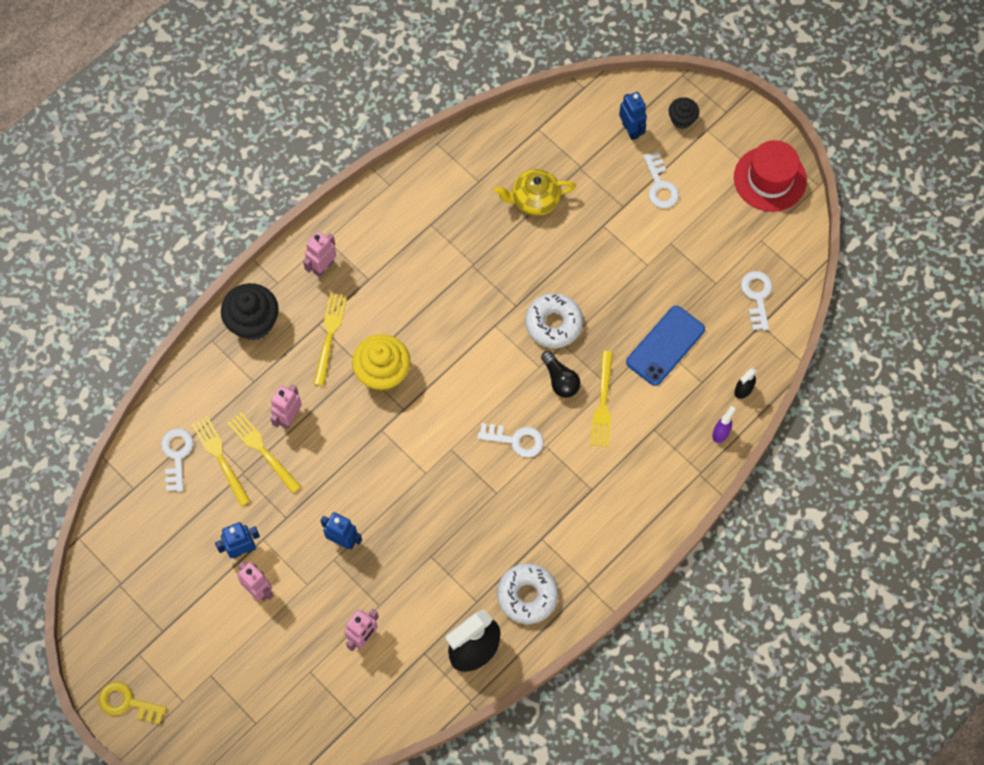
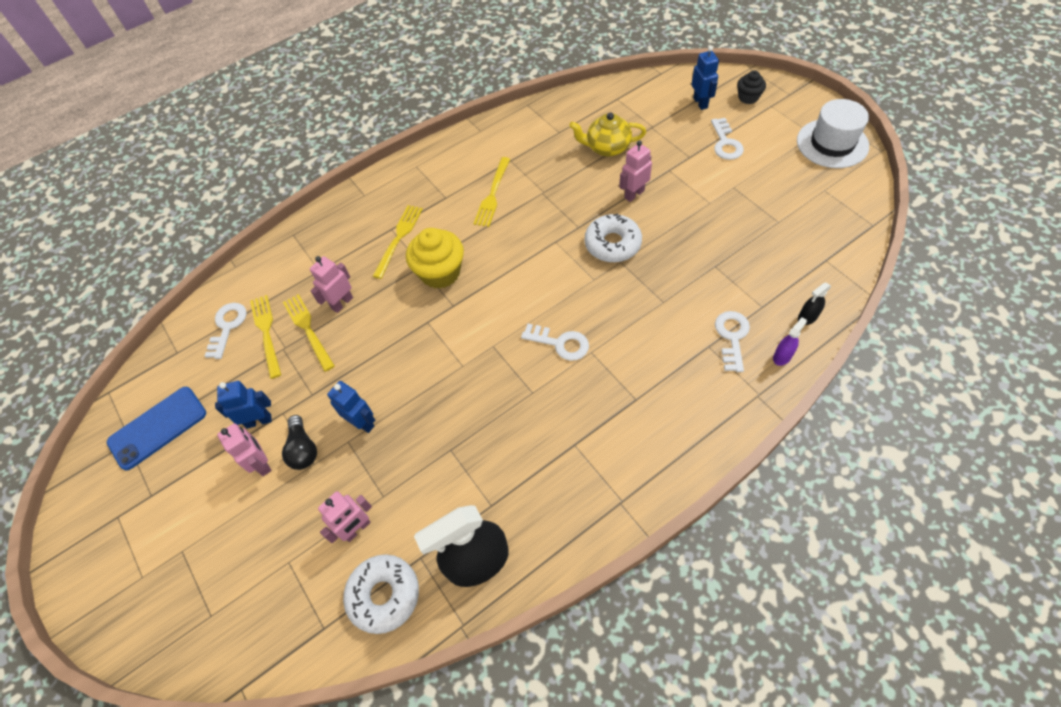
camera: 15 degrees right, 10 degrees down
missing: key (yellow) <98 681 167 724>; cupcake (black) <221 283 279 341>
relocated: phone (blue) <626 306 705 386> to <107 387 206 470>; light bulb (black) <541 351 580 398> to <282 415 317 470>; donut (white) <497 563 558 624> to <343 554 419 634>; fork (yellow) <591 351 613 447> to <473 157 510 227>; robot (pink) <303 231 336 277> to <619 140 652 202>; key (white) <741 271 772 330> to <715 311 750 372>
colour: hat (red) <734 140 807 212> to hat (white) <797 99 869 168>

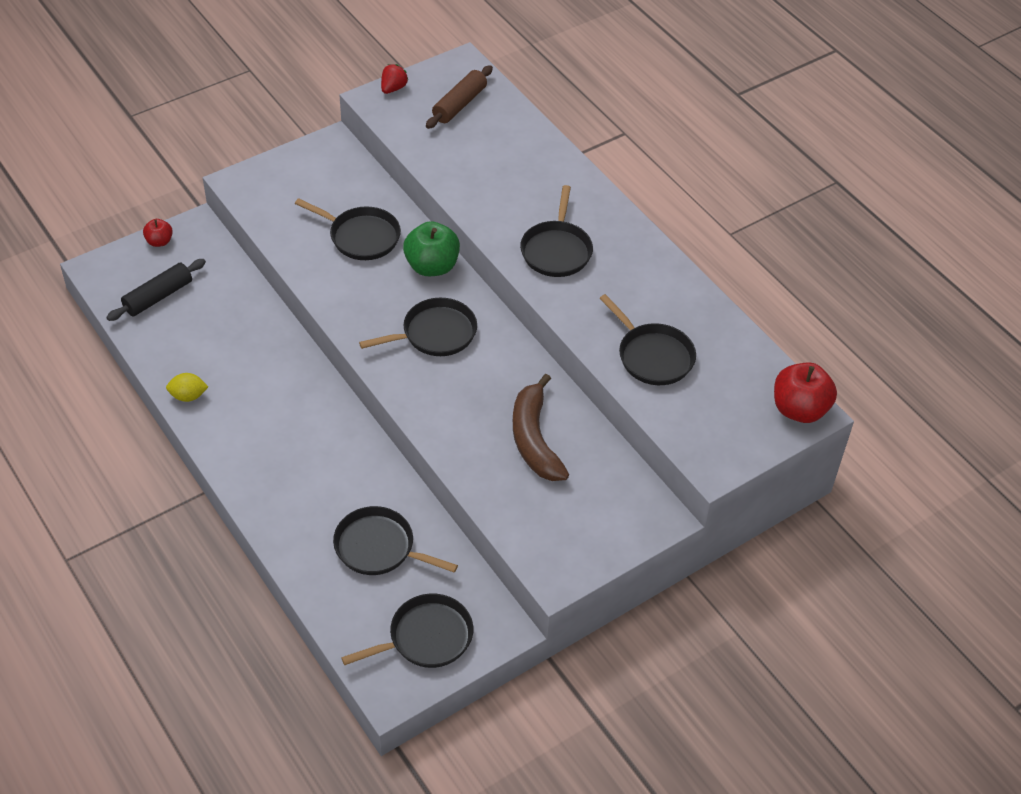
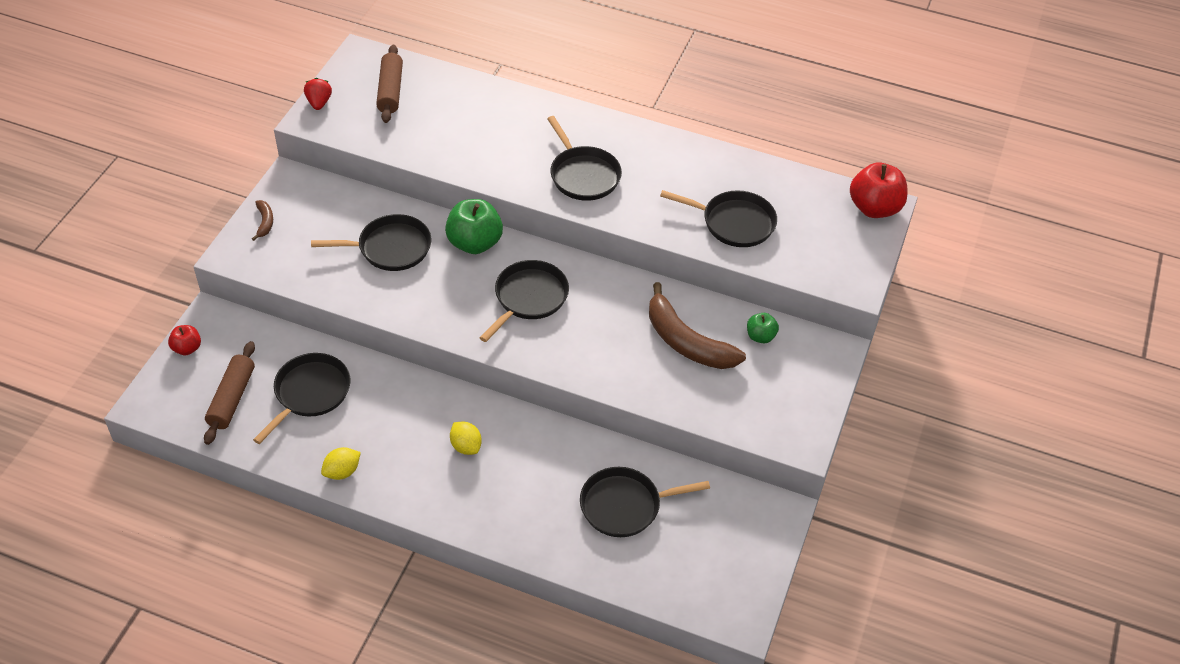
camera: 35 degrees left, 0 degrees up
appeared: banana (brown) <252 200 273 241>; lemon (yellow) <450 422 482 455>; apple (green) <747 313 779 343>
relocated: pan (black) <341 594 473 668> to <253 353 350 444>
colour: rolling pin (black) <106 259 206 321> to rolling pin (brown) <204 341 255 445>

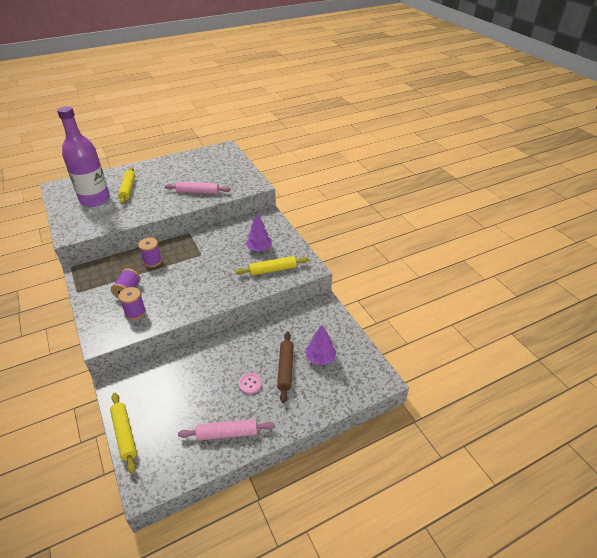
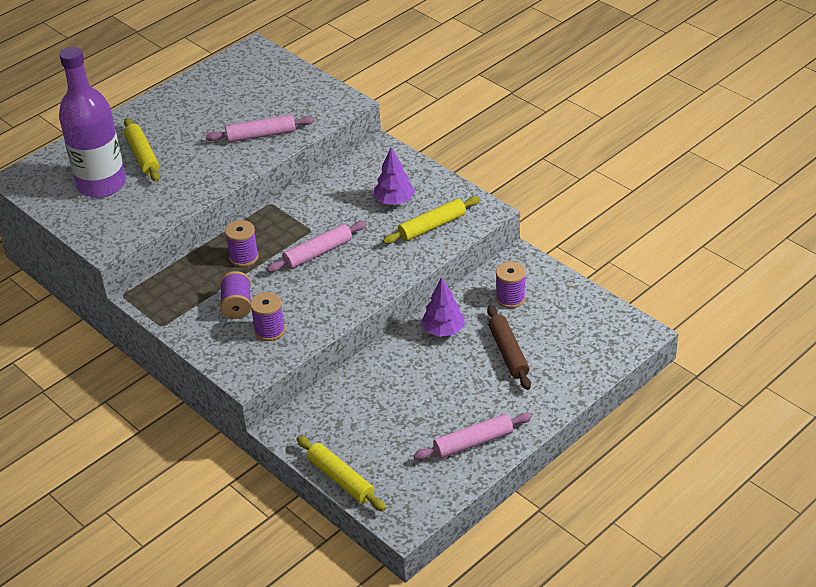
camera: 15 degrees left, 0 degrees up
missing: button (pink) <239 373 262 394>
appeared: rolling pin (pink) <267 221 367 272>; spool (purple) <496 261 526 308>
relocated: tree (purple) <306 325 337 365> to <421 277 465 337>

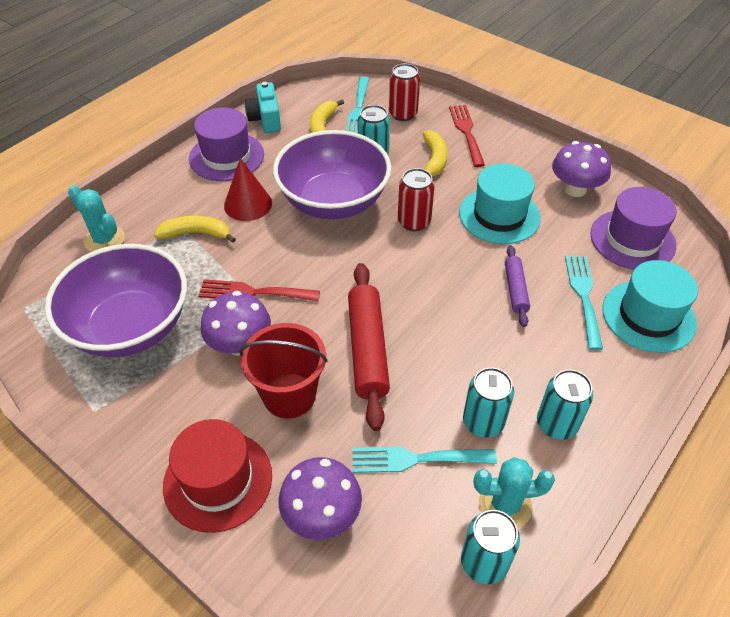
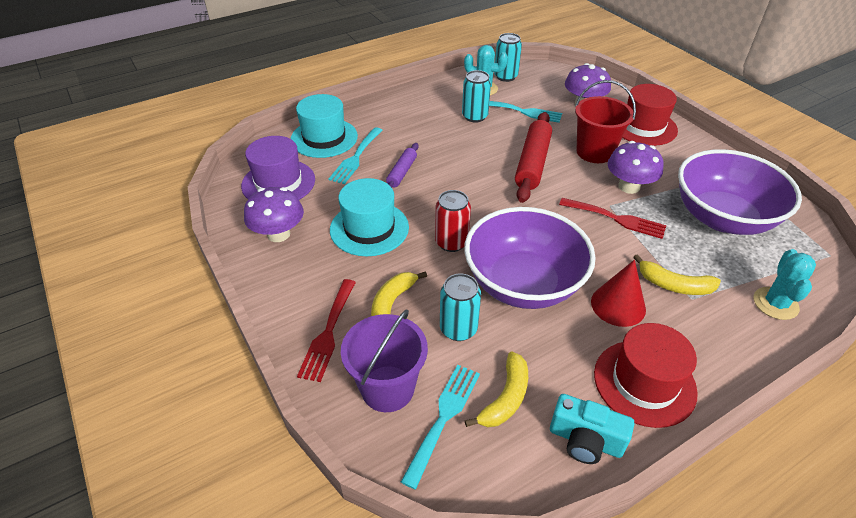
camera: 160 degrees left, 5 degrees down
missing: can (turquoise) <537 369 593 440>
exchanged: can (red) <389 64 420 121> to bucket (purple) <341 309 428 412>
colour: hat (purple) <189 107 264 181> to hat (red) <594 323 698 428>
spun: camera (turquoise) <245 82 281 133> = <550 394 634 464> 105 degrees clockwise; cactus (turquoise) <68 185 125 252> = <754 249 816 320> 45 degrees clockwise

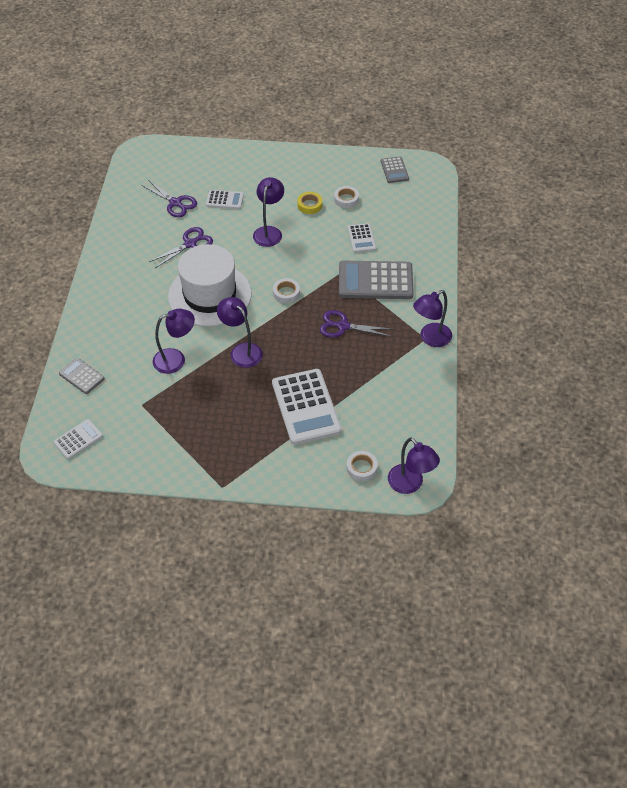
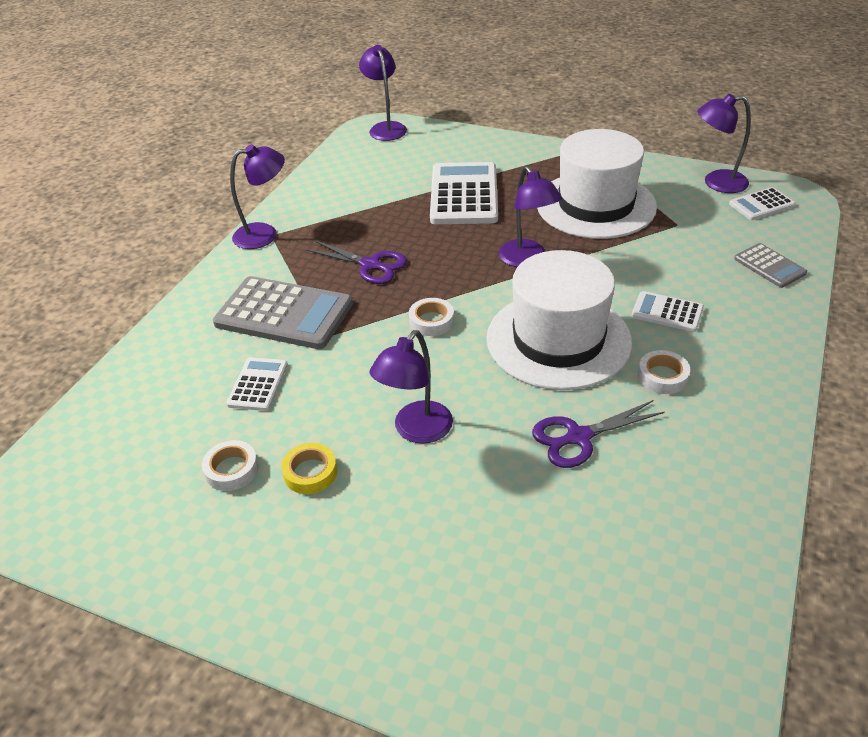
camera: 160 degrees left, 10 degrees down
missing: scissors (purple) <141 180 197 217>; calculator (grey) <381 156 409 183>
appeared: hat (white) <537 129 657 239>
relocated: calculator (white) <206 190 244 209> to <631 291 704 332>; tape (white) <347 451 378 481> to <638 350 690 394>; lamp (purple) <153 309 195 374> to <697 94 751 193>

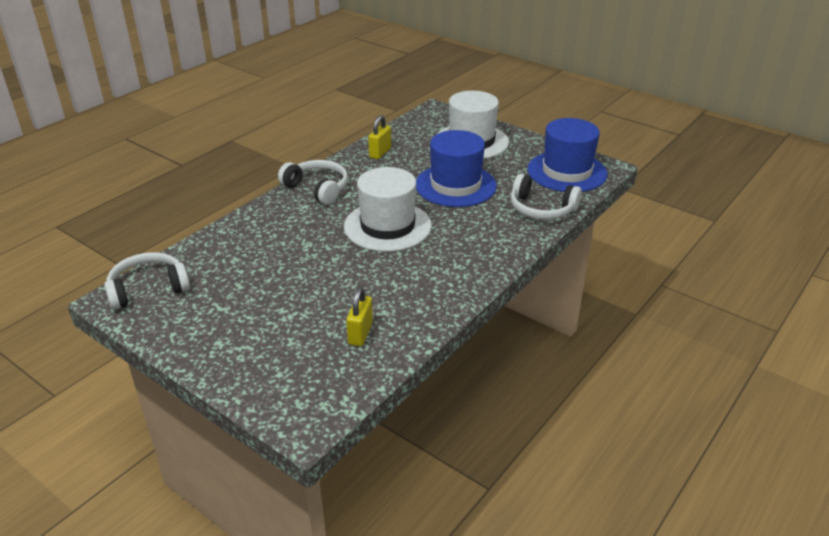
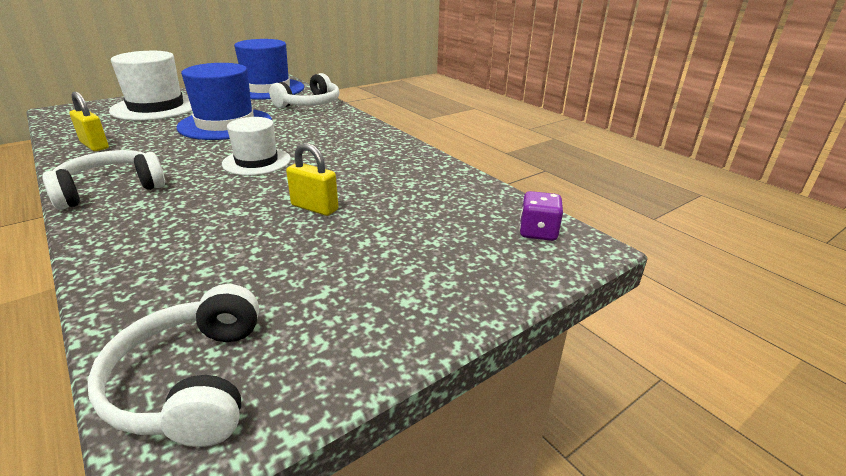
camera: 75 degrees left, 5 degrees down
appeared: dice (purple) <519 191 563 241>
relocated: padlock (yellow) <346 287 373 346> to <286 143 339 216>
size: hat (white) <344 167 432 252> = <222 117 291 175> x0.62

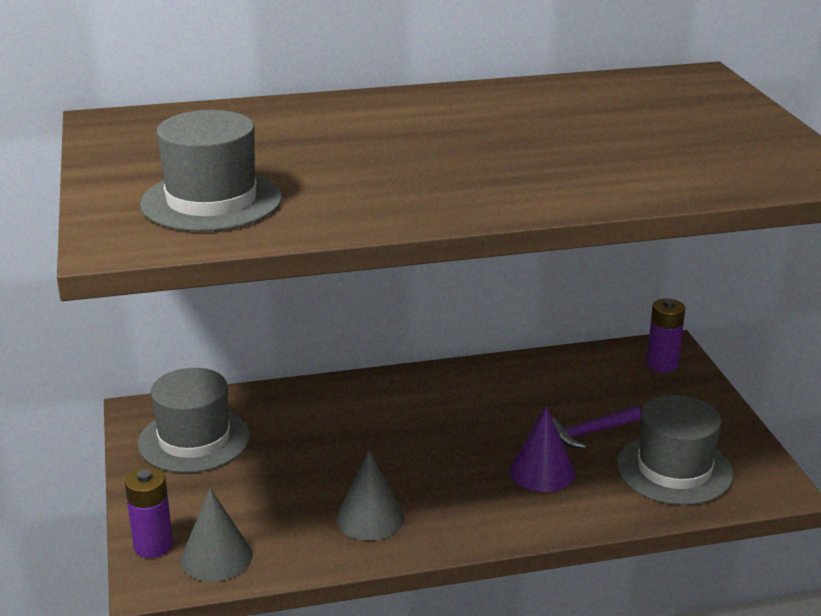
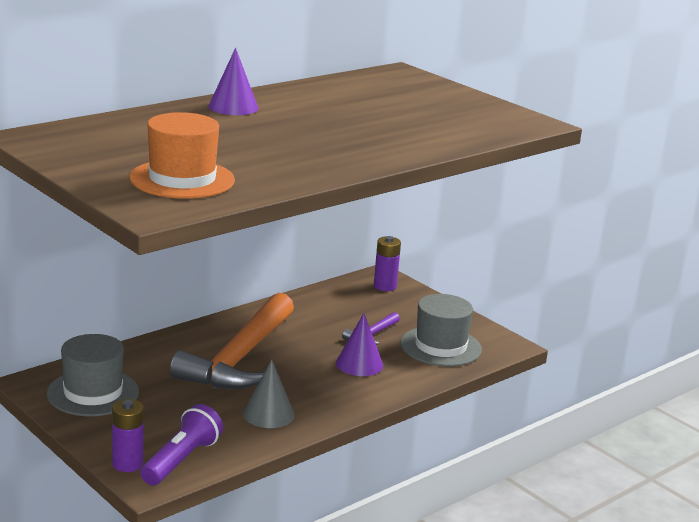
camera: 30 degrees left, 5 degrees down
appeared: hammer (orange) <170 293 294 389>; cone (purple) <208 48 259 115>
exchanged: cone (grey) <181 488 253 582> to flashlight (purple) <141 404 223 486>
colour: hat (grey) <140 110 282 232> to hat (orange) <130 112 235 199>

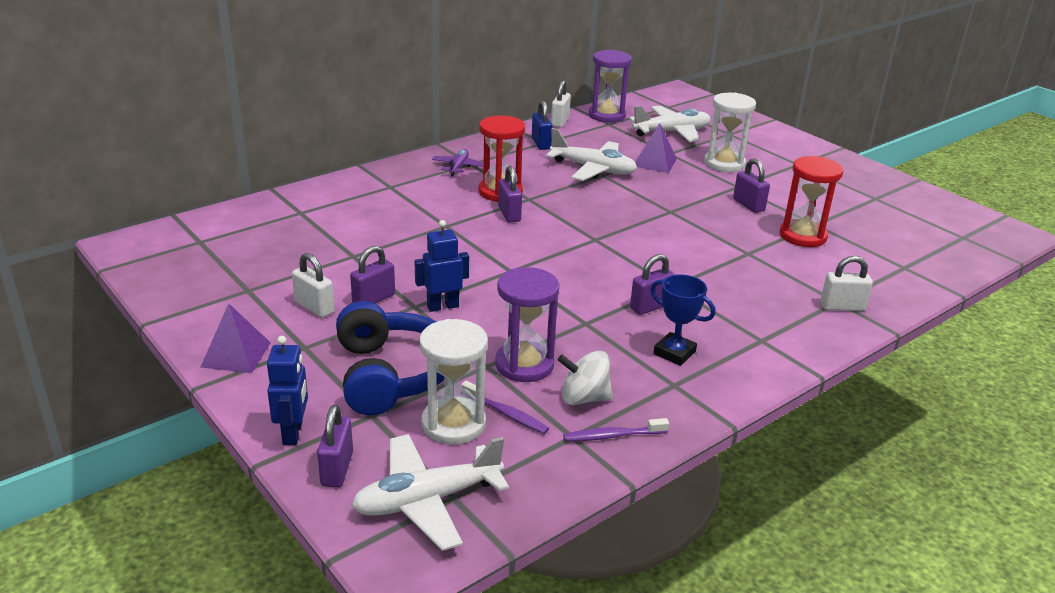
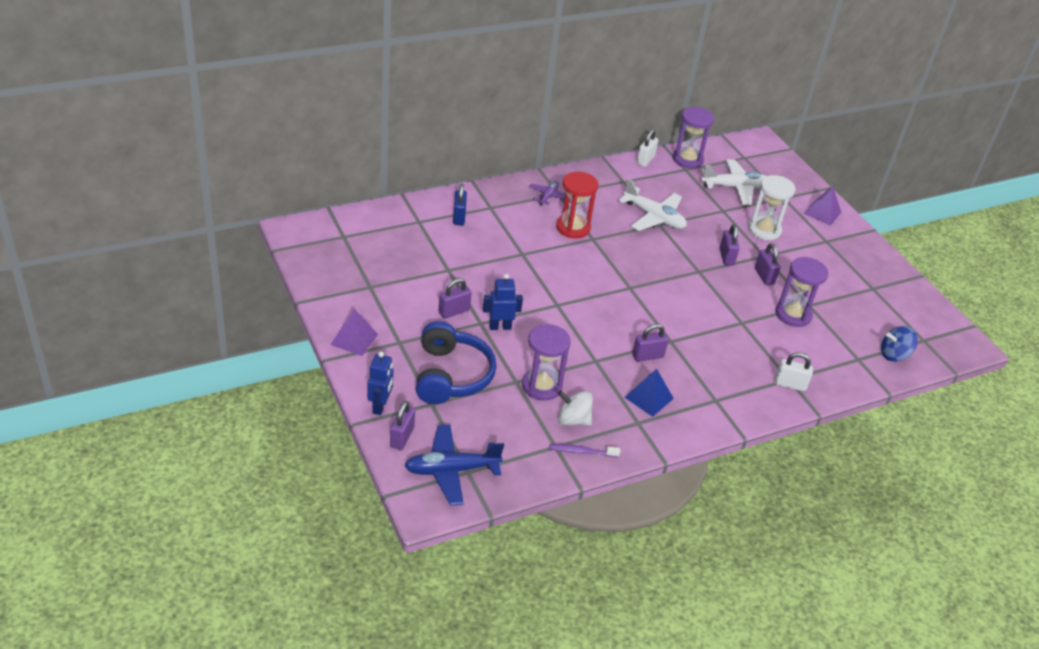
camera: 10 degrees right, 10 degrees up
missing: padlock (white) <292 253 335 318>; hourglass (white) <419 319 488 445>; toothbrush (purple) <461 381 549 434>
appeared: spinning top (blue) <881 326 918 362>
relocated: padlock (blue) <532 100 553 150> to <453 184 467 225>; padlock (purple) <498 166 522 223> to <720 224 740 266>; pyramid (purple) <635 123 677 173> to <804 185 842 226>
exchanged: trophy (blue) <650 274 715 366> to pyramid (blue) <624 369 674 417>
colour: plane (white) <351 434 509 551> to plane (blue) <404 425 504 506>; hourglass (red) <780 156 843 247> to hourglass (purple) <775 257 828 327>

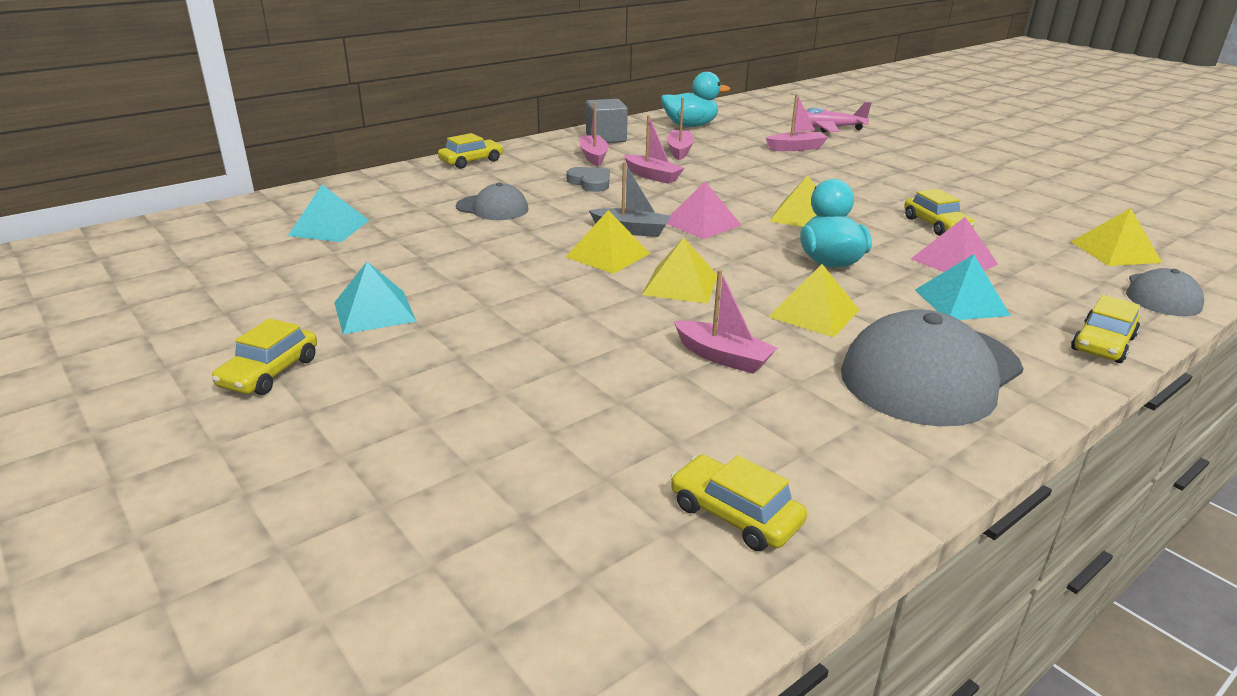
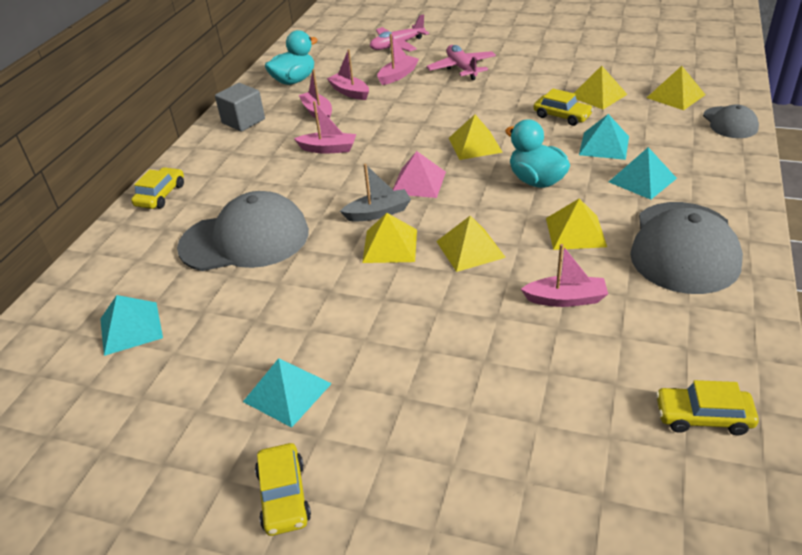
camera: 30 degrees left, 10 degrees up
missing: heart (grey) <567 167 610 192>; car (yellow) <1071 295 1140 363>
appeared: plane (pink) <427 45 496 80>; pyramid (yellow) <574 66 628 109>
relocated: boat (pink) <580 102 609 166> to <327 49 369 100>
colour: pyramid (pink) <911 217 998 272> to pyramid (turquoise) <579 114 629 160>
size: cap (grey) <456 183 528 220> = <177 191 309 271> x1.88

